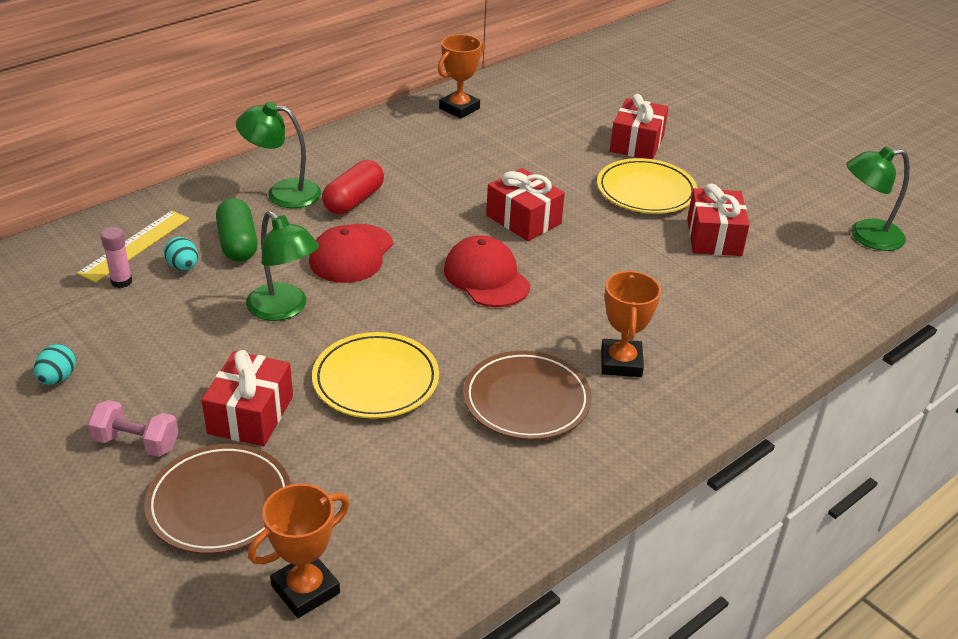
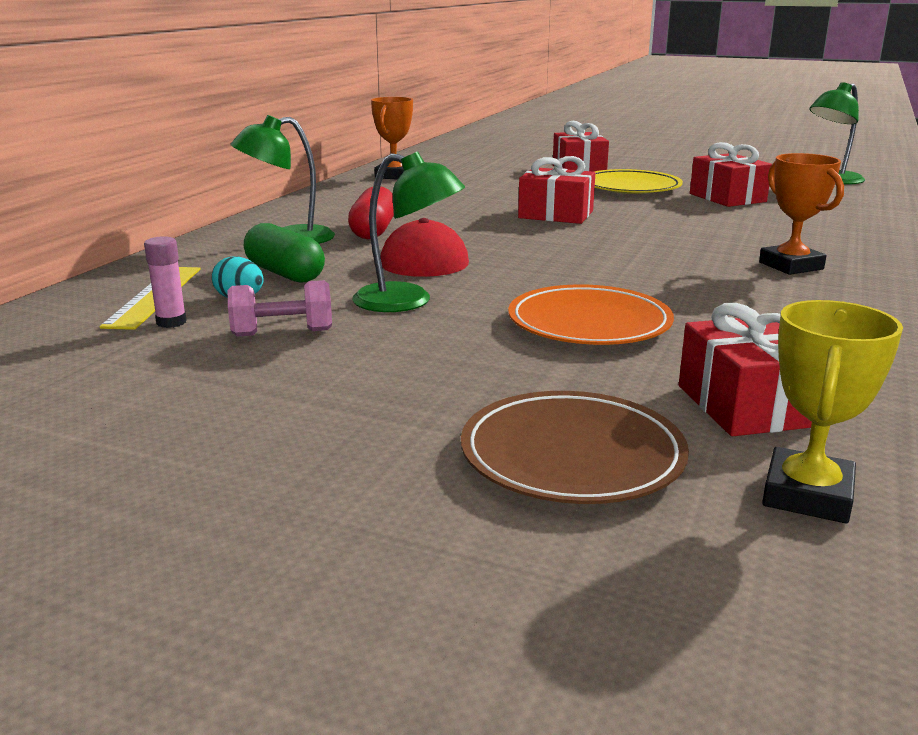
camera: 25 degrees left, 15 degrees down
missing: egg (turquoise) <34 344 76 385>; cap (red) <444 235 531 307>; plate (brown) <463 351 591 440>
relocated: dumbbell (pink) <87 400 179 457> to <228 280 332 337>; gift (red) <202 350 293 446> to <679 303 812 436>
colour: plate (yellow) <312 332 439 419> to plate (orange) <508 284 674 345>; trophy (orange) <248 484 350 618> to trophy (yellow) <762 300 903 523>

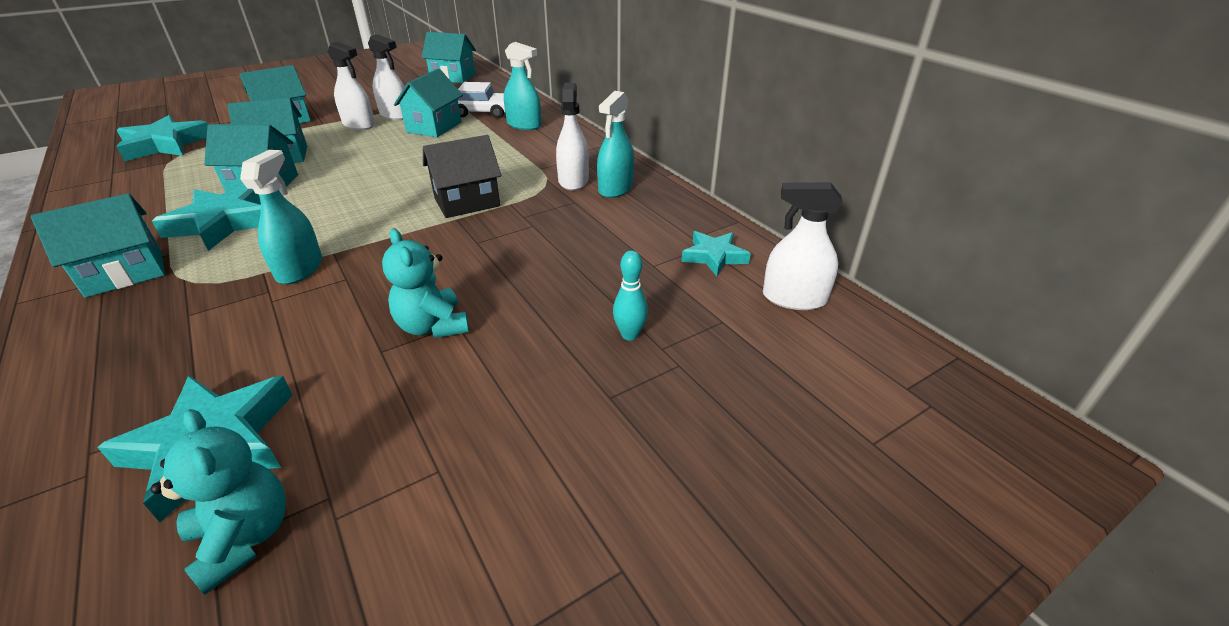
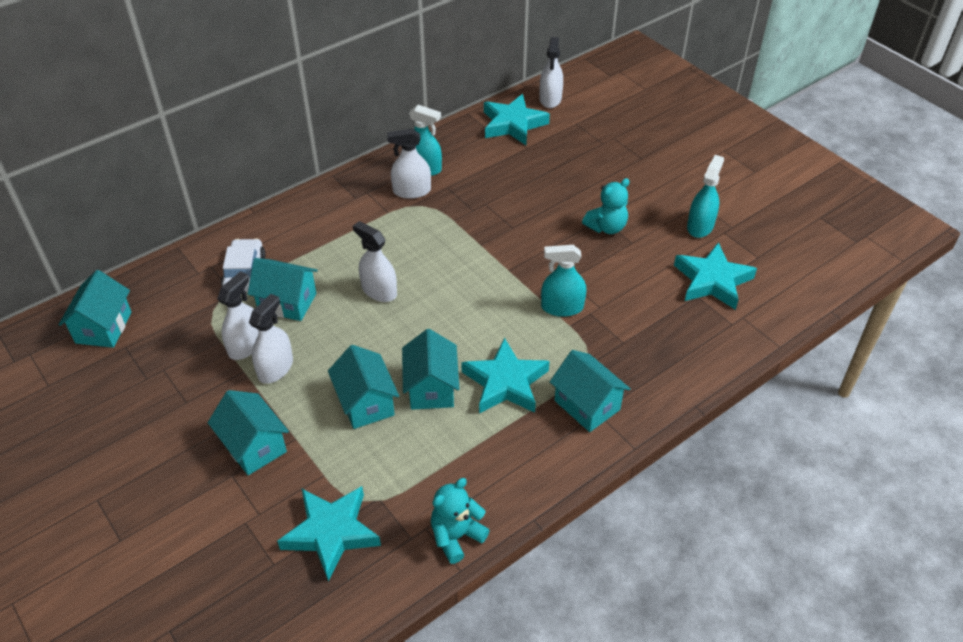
camera: 95 degrees left, 10 degrees up
missing: house (black) <423 135 502 218>; bowling pin (turquoise) <613 250 648 341>
appeared: spray bottle (white) <353 221 397 302>
relocated: teddy bear (turquoise) <150 409 286 595> to <431 478 490 564>; spray bottle (turquoise) <504 42 541 130> to <687 155 724 238>
size: star (turquoise) <681 231 751 276> = <484 94 550 145> x1.67

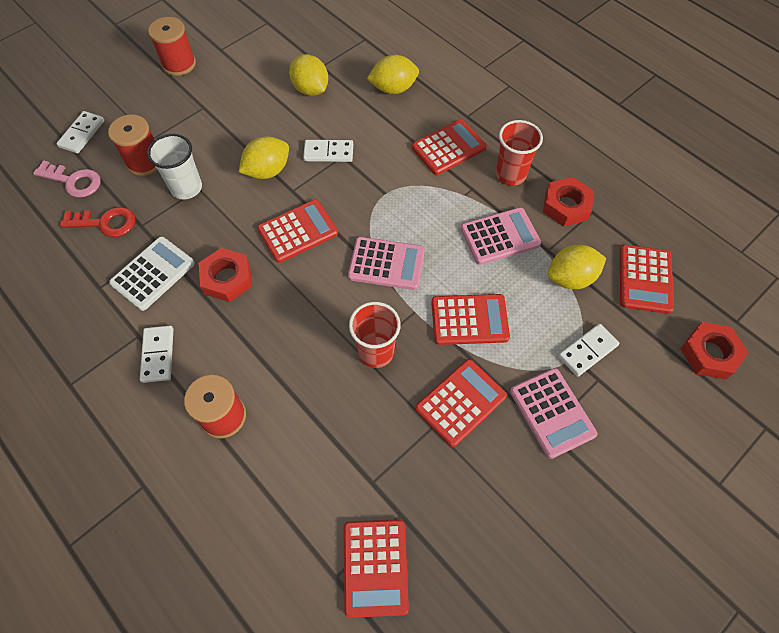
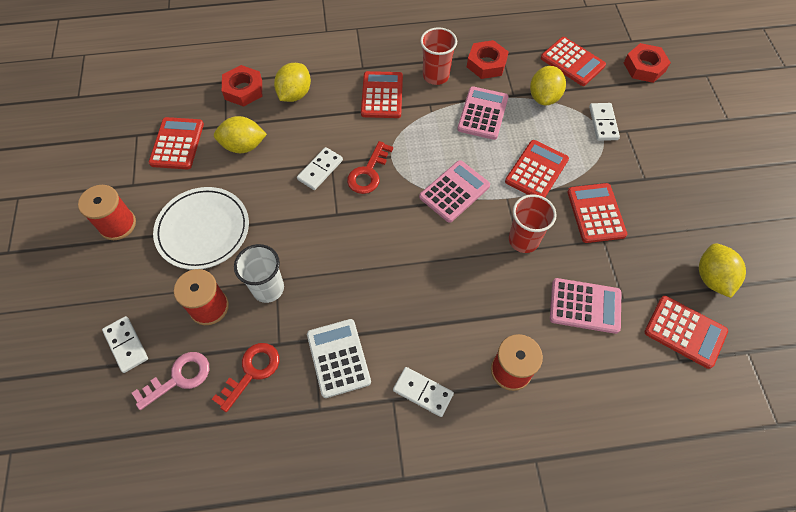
camera: 55 degrees left, 0 degrees up
appeared: plate (white) <153 187 249 270>; key (red) <347 141 393 194>
relocated: calculator (red) <257 200 338 263> to <149 117 204 169>; nut (red) <198 248 252 302> to <222 65 262 107>; calculator (pink) <510 368 597 459> to <550 278 621 334>; lemon (yellow) <239 137 289 179> to <699 243 746 298>

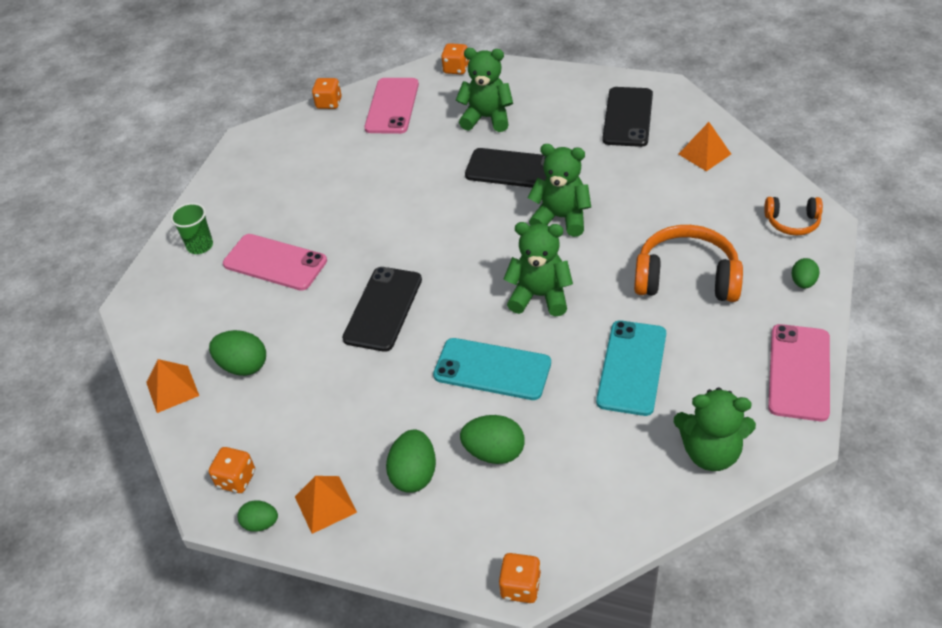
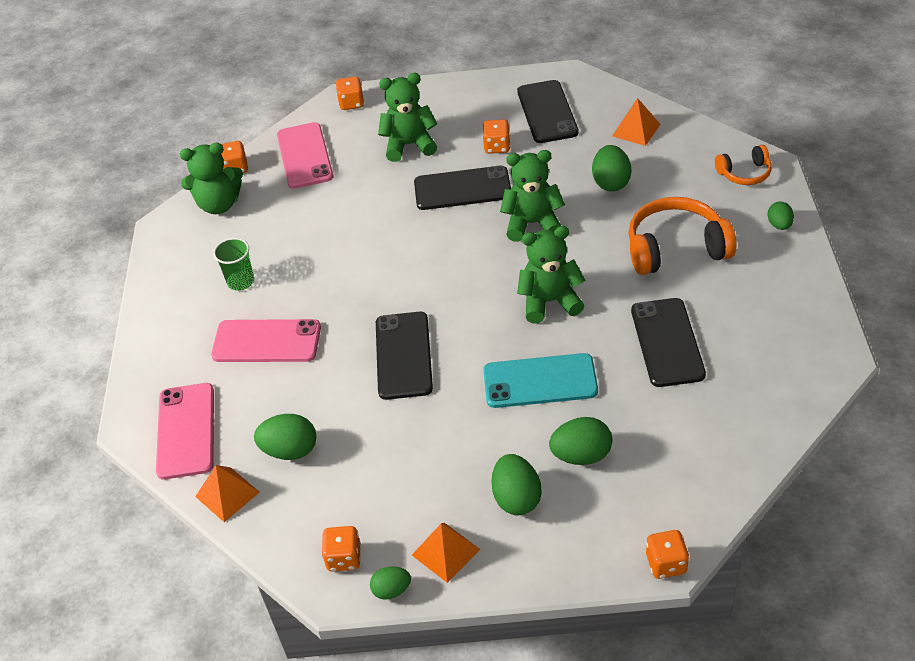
camera: 20 degrees left, 0 degrees up
appeared: dice (orange) <482 120 511 154>; egg (green) <592 145 631 192>
relocated: phone (pink) <768 324 830 421> to <156 383 214 480>; teddy bear (green) <674 387 756 471> to <180 143 243 214>; cup (green) <171 203 213 254> to <213 238 254 291>
colour: phone (turquoise) <596 321 666 416> to phone (black) <631 298 706 387>

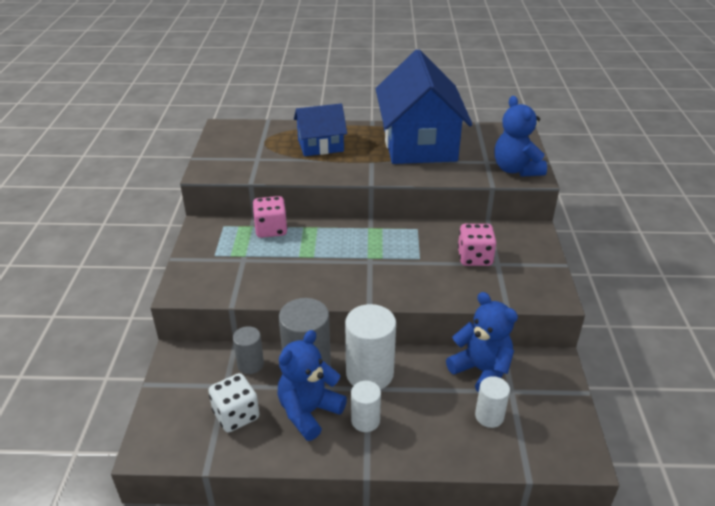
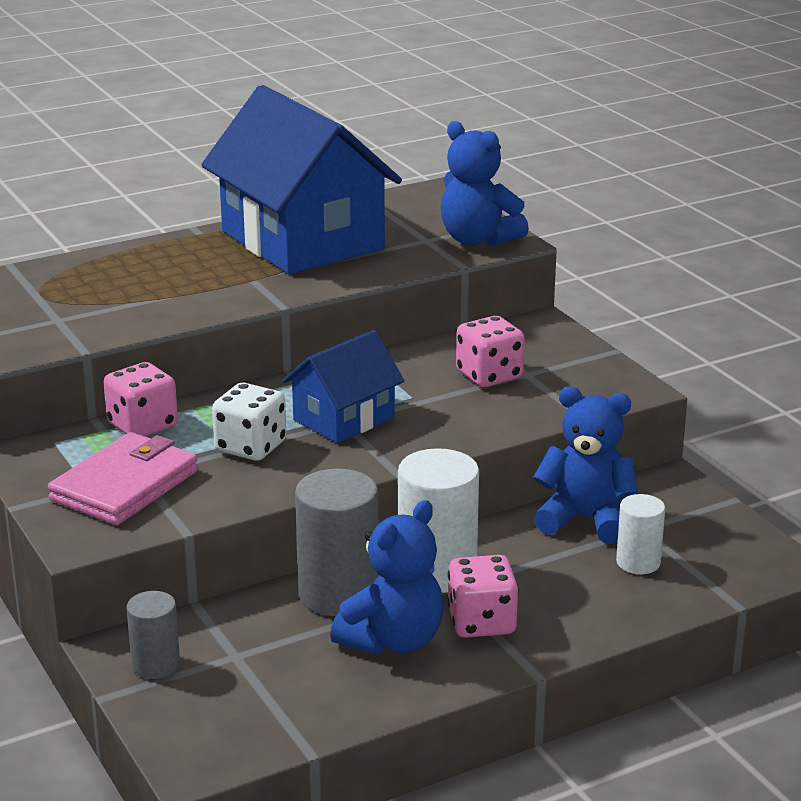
camera: 30 degrees left, 10 degrees down
appeared: wallet (pink) <48 432 198 525>
relocated: cylinder (grey) <233 326 264 374> to <127 591 180 679>; dice (white) <208 373 260 432> to <212 383 286 461>; house (blue) <294 104 347 156> to <282 330 404 443>
exchanged: cylinder (white) <351 381 381 432> to dice (pink) <447 555 519 638>
spun: teddy bear (blue) <277 330 347 441> = <330 500 444 655> 150 degrees counterclockwise

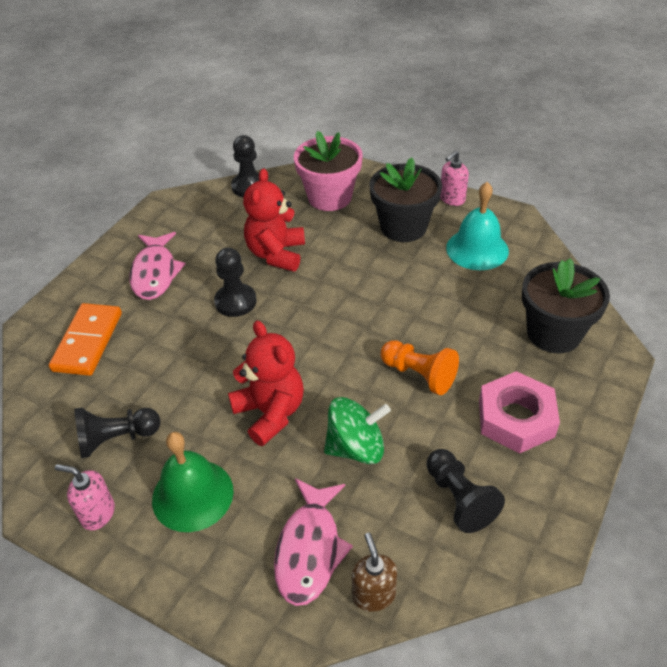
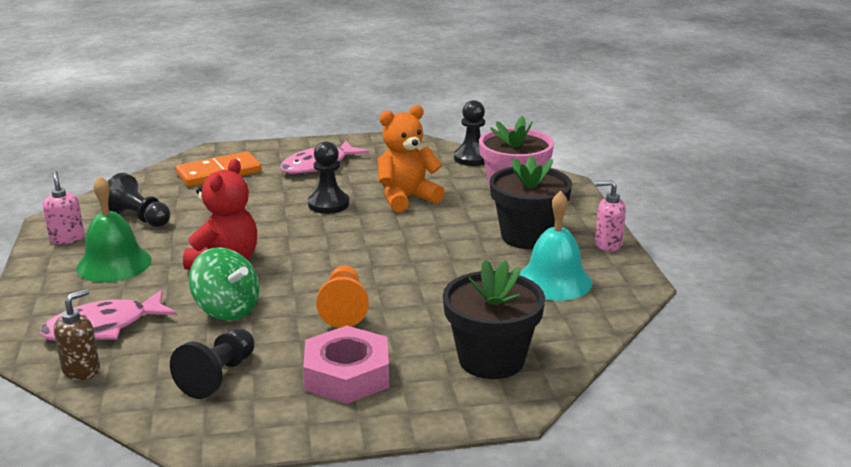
camera: 50 degrees right, 20 degrees down
colour: teddy bear (red) <243 169 305 272> to teddy bear (orange) <377 105 445 212>

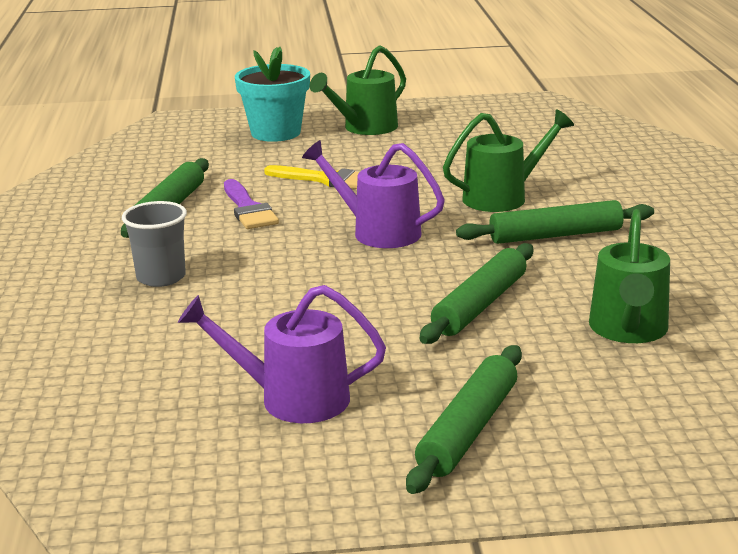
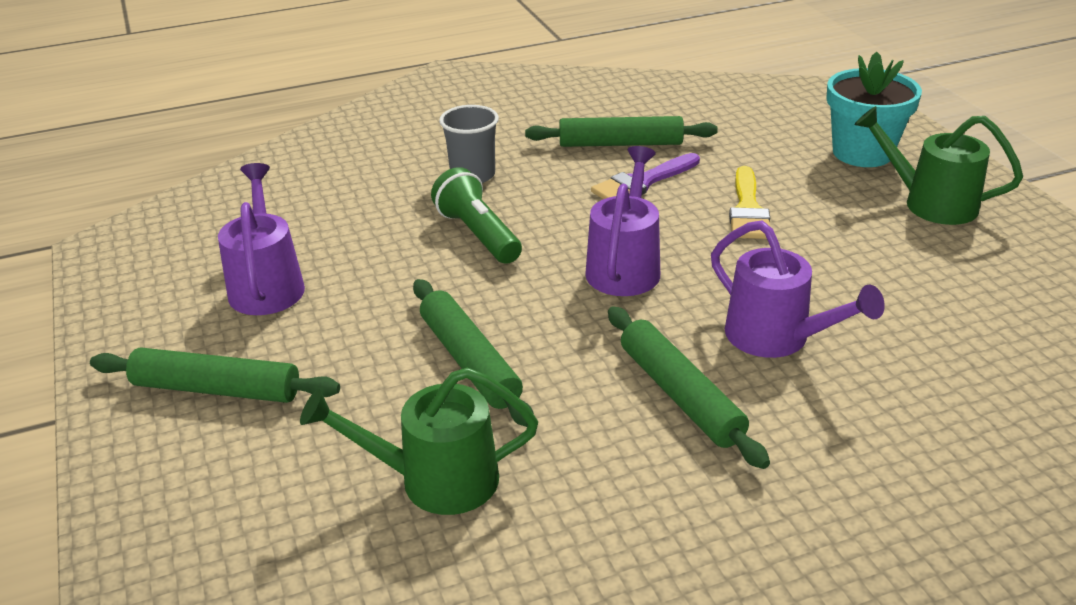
camera: 75 degrees right, 10 degrees up
appeared: flashlight (green) <431 167 522 264>
colour: watering can (green) <443 109 574 212> to watering can (purple) <711 220 885 358>
spun: rolling pin (green) <420 243 533 344> = <413 279 534 427> 45 degrees clockwise

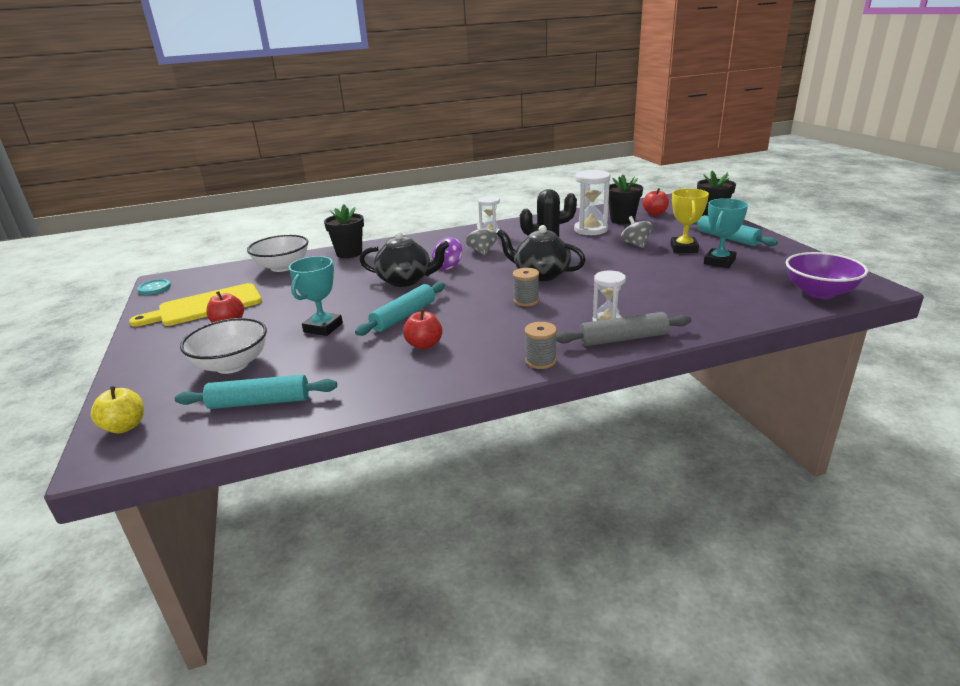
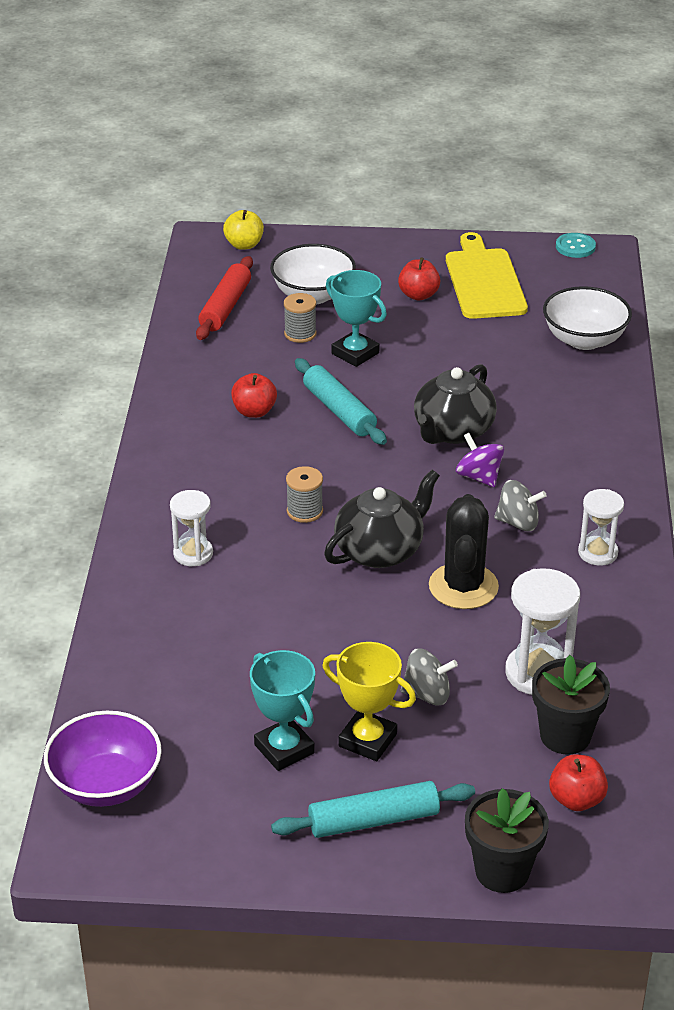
camera: 110 degrees right, 10 degrees up
missing: flower pot (black) <324 204 364 258>; rolling pin (grey) <556 312 691 346>
relocated: spool (grey) <525 322 557 369> to <284 293 317 343>
colour: rolling pin (turquoise) <175 374 337 409> to rolling pin (red) <196 256 253 340>

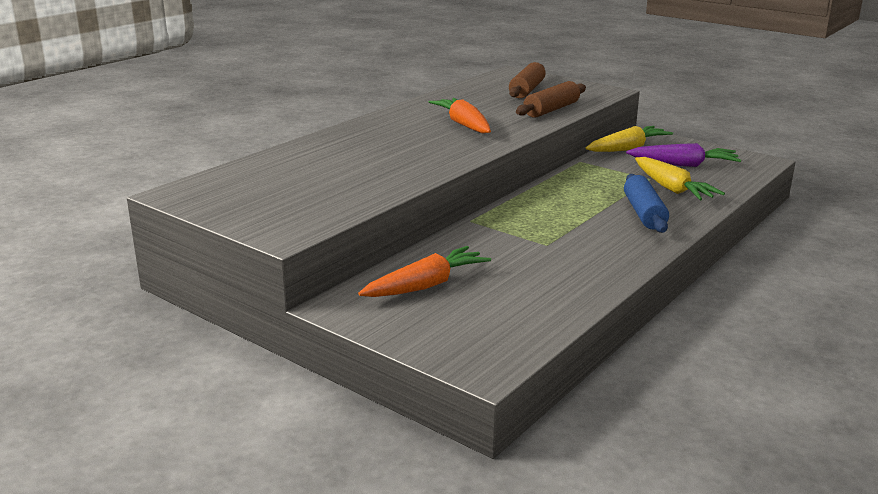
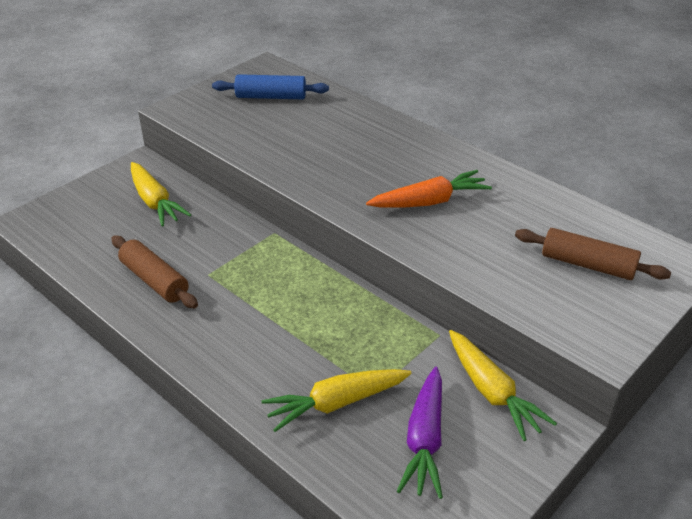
camera: 95 degrees right, 15 degrees up
relocated: rolling pin (brown) <516 81 586 118> to <111 236 198 308>; rolling pin (blue) <624 174 669 233> to <212 74 329 99>
colour: carrot (orange) <358 246 491 297> to carrot (yellow) <131 162 191 227>

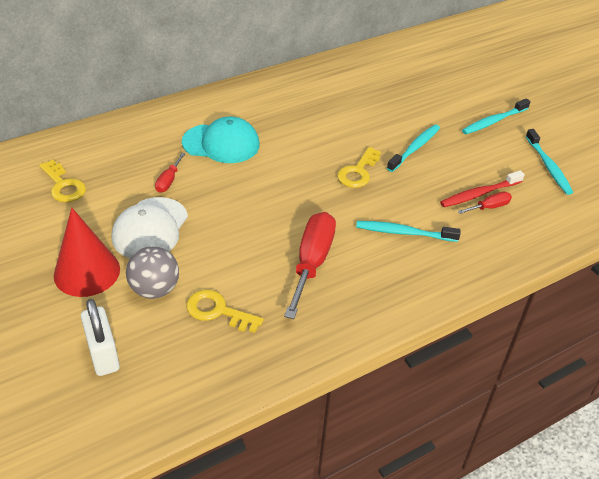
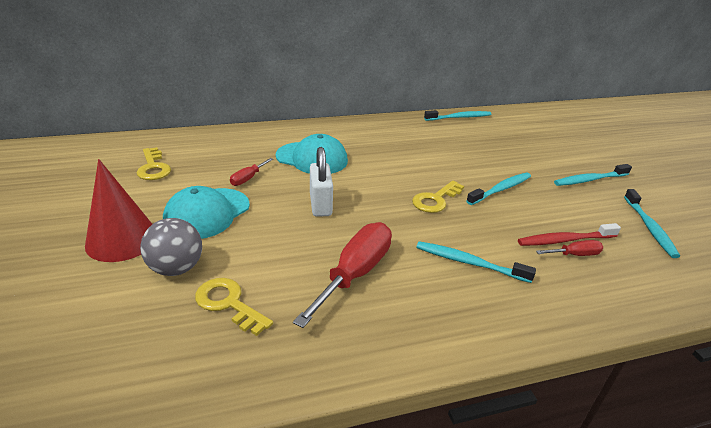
camera: 15 degrees right, 10 degrees down
appeared: toothbrush (turquoise) <424 110 491 121>
relocated: padlock (white) <81 299 120 376> to <310 147 333 217>
colour: cap (white) <112 197 188 258> to cap (turquoise) <163 186 250 239>

